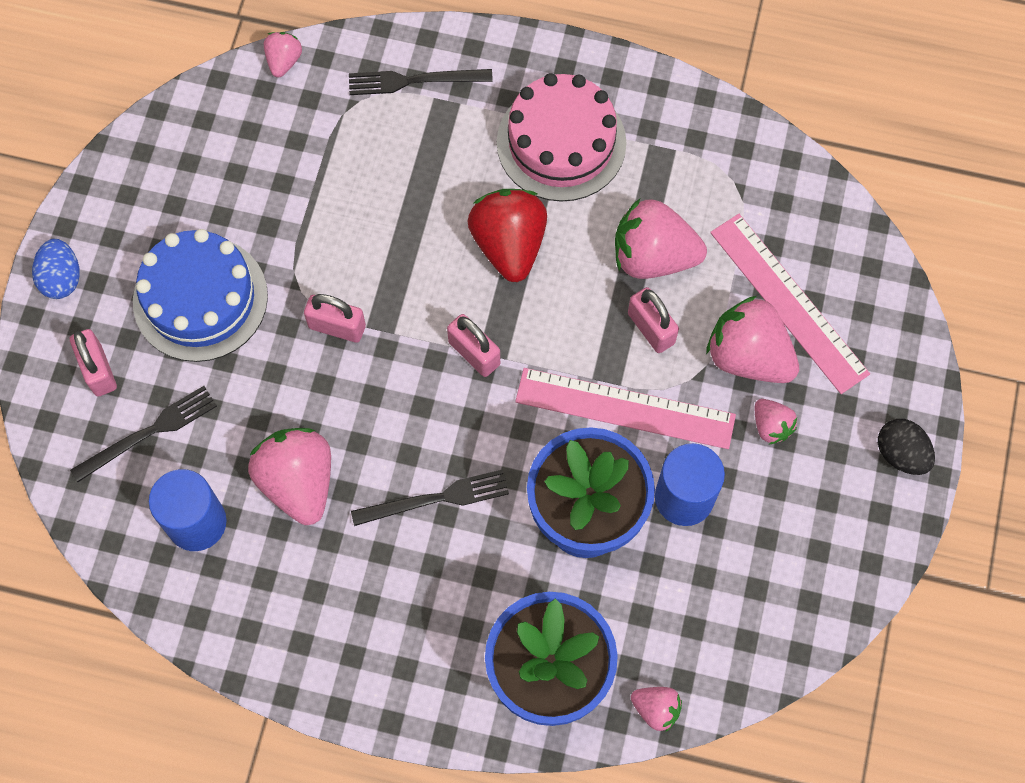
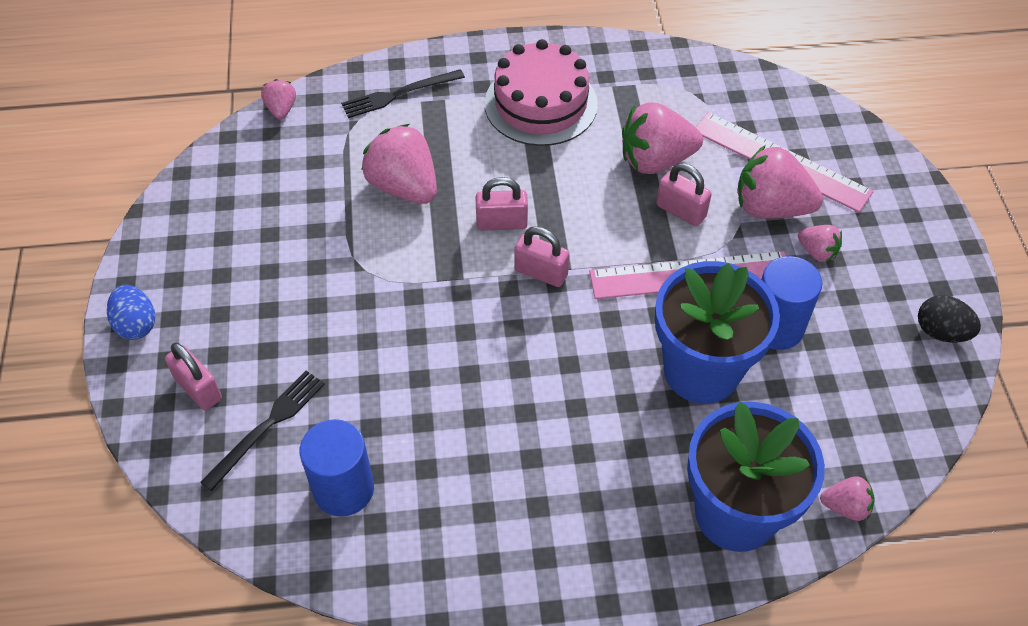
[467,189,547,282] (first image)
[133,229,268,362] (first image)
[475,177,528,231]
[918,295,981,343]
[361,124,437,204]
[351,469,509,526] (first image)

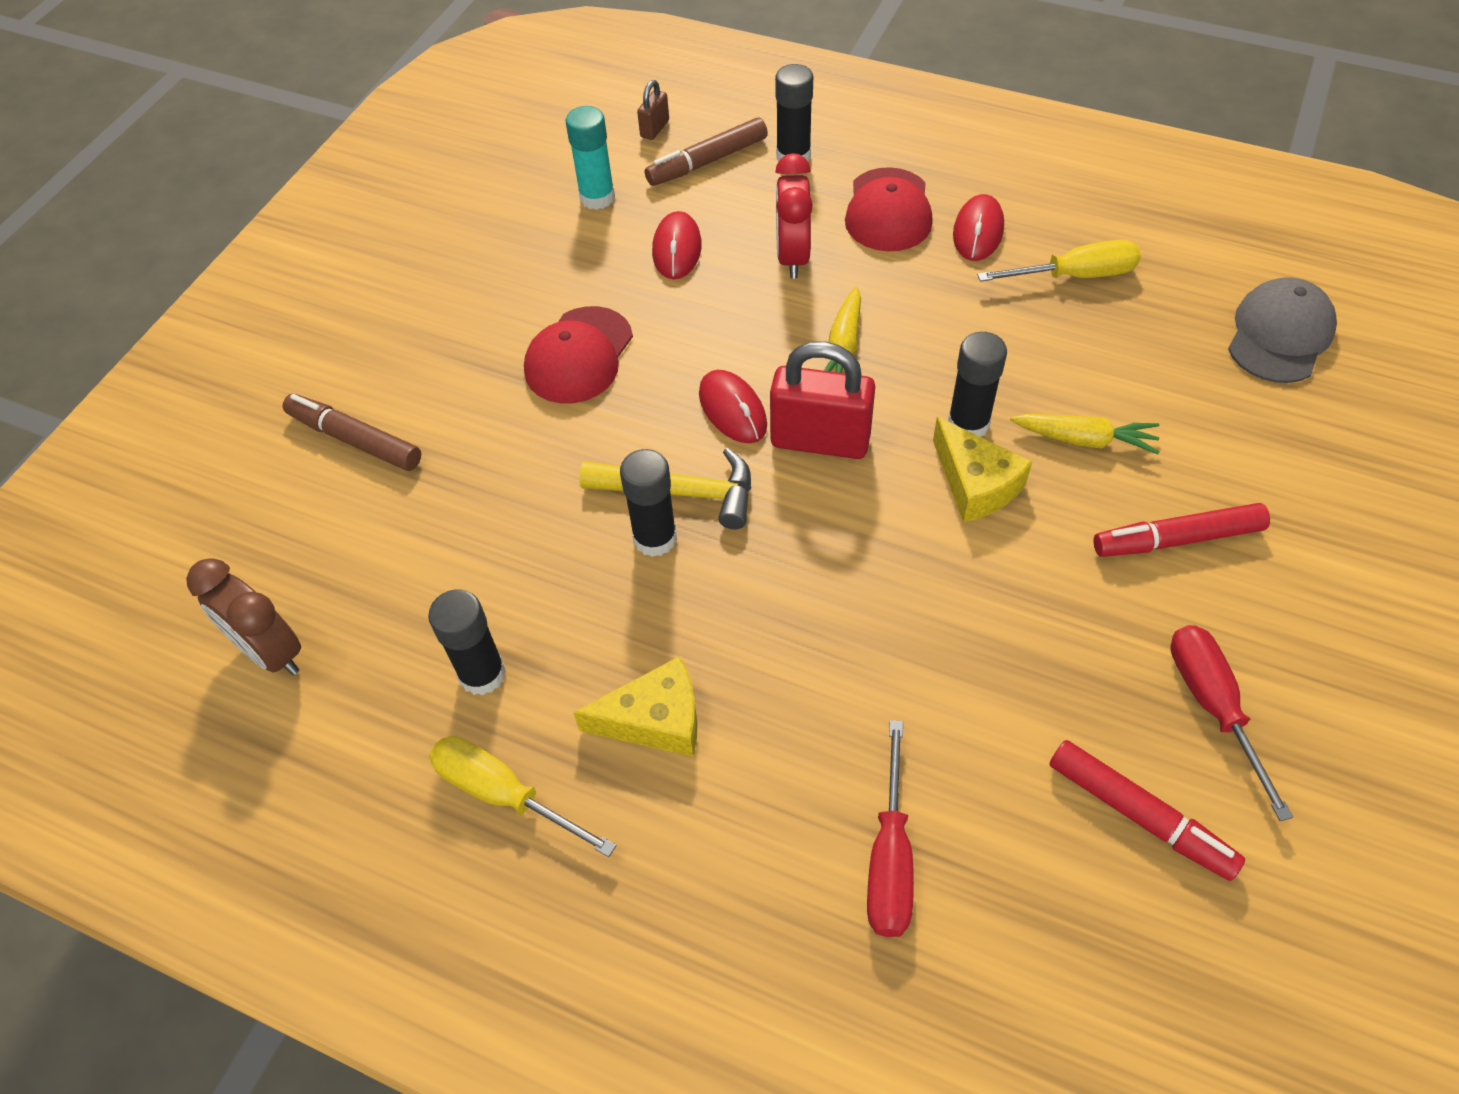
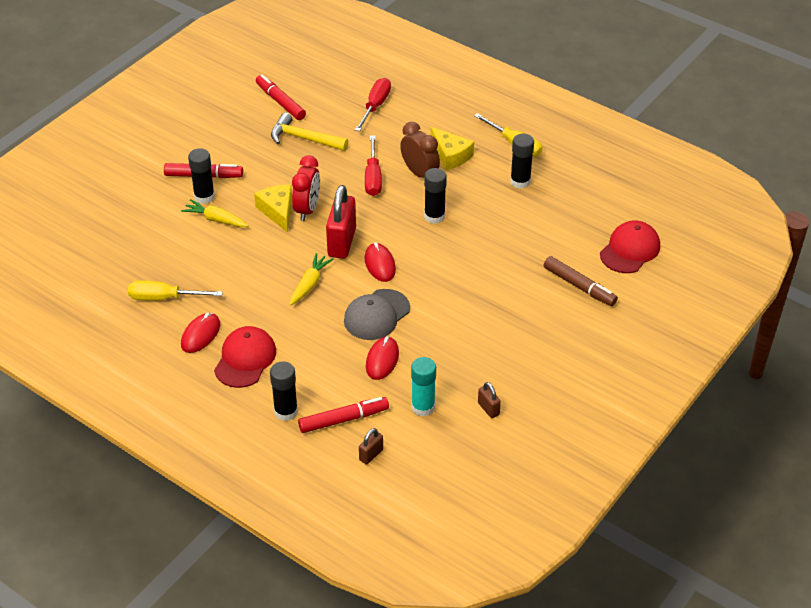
[298,397,389,433]
[292,155,320,221]
[344,289,410,340]
[600,221,660,273]
[188,148,215,204]
[326,185,356,259]
[271,113,348,151]
[400,122,440,178]
[365,135,382,196]
[430,127,474,170]
[478,382,501,418]

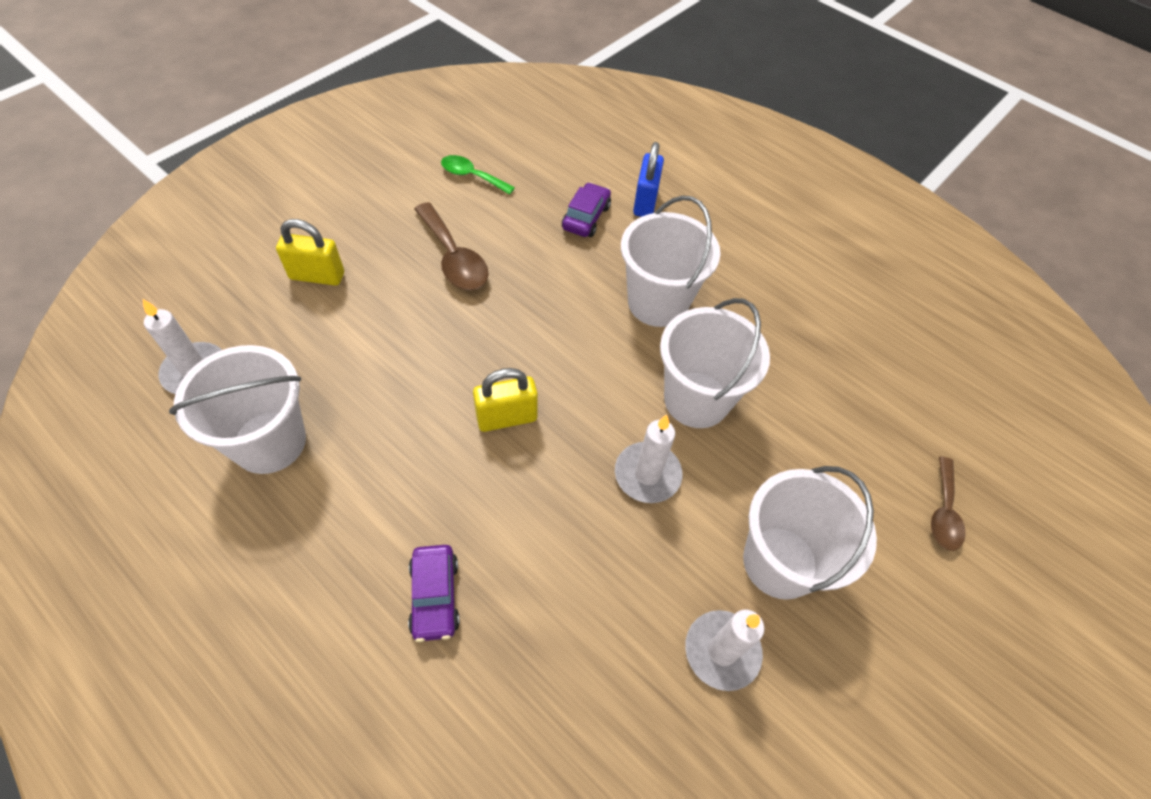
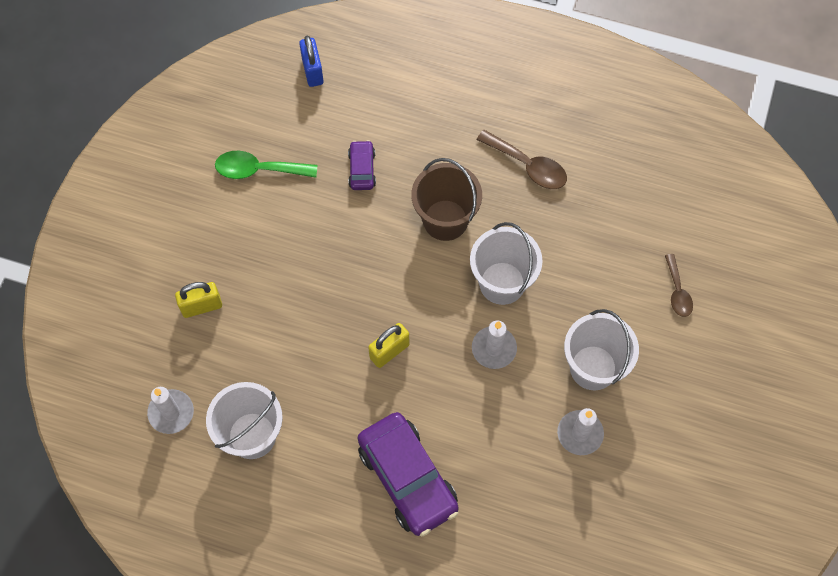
[299,36,324,87]
[215,151,317,179]
[411,158,482,241]
[476,130,567,189]
[358,412,459,537]

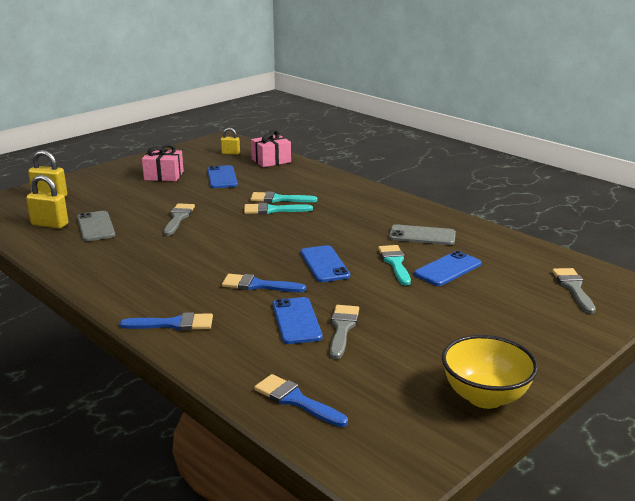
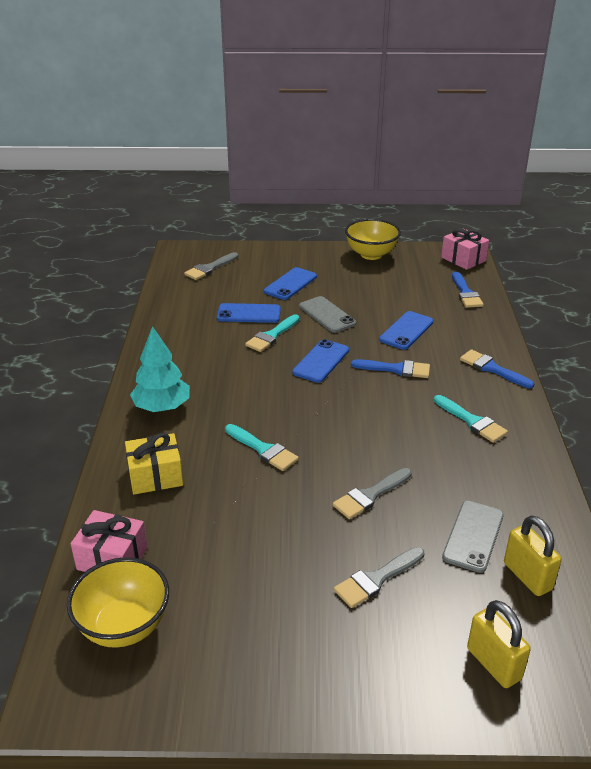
[67,557,169,648]
[441,228,489,270]
[264,267,317,300]
[434,395,508,443]
[299,296,356,333]
[351,359,430,378]
[334,547,424,608]
[130,326,190,412]
[125,433,183,494]

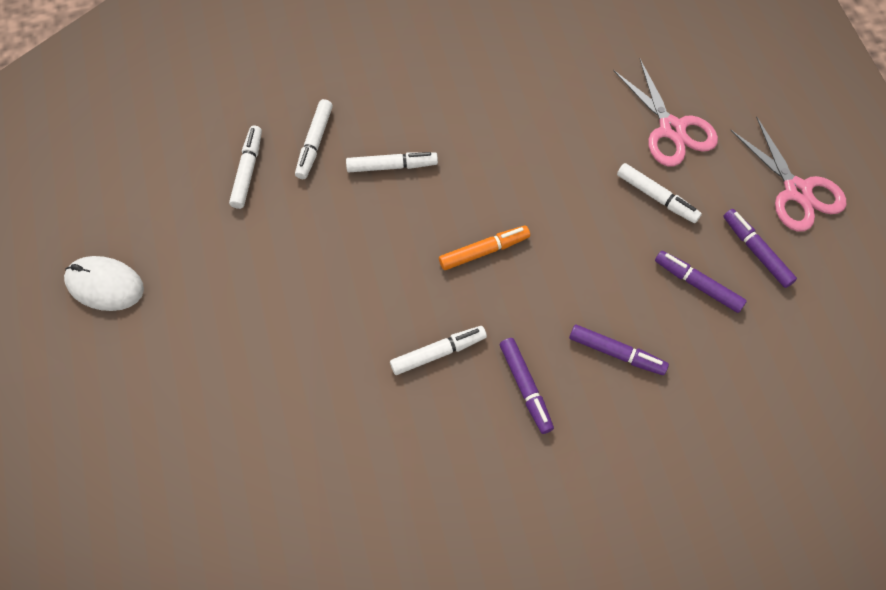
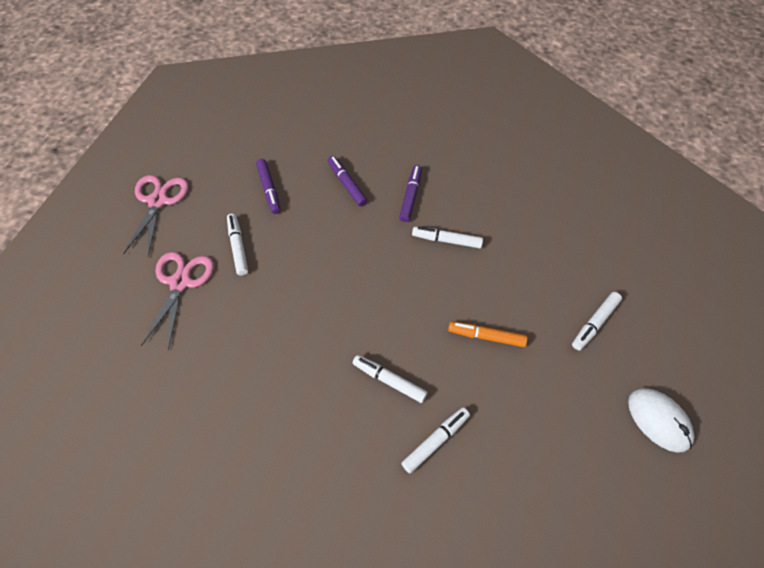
[572,292,622,350]
[723,209,797,288] (first image)
[448,321,527,347]

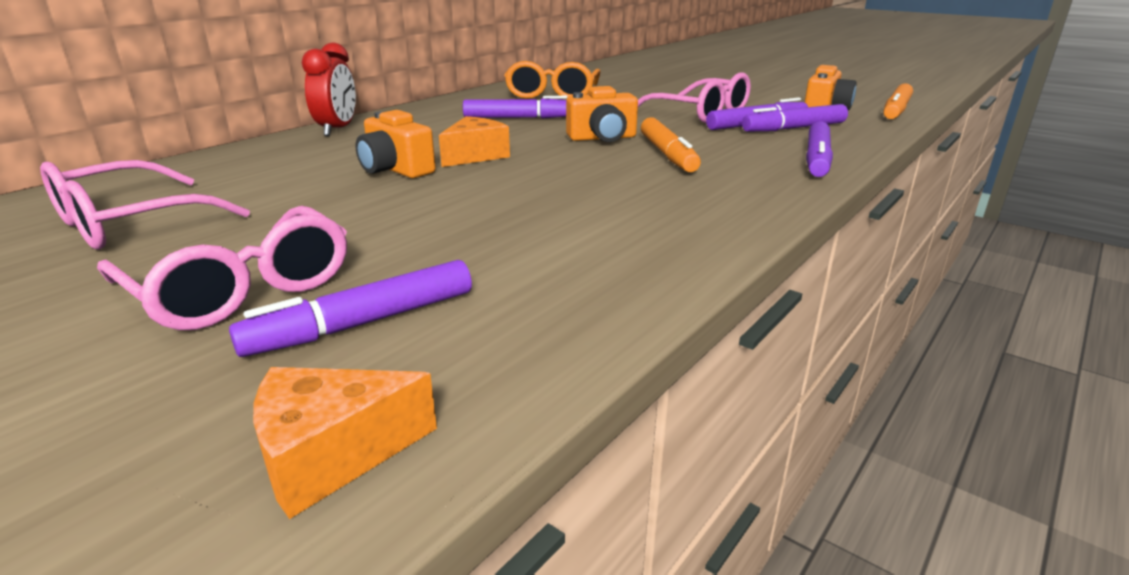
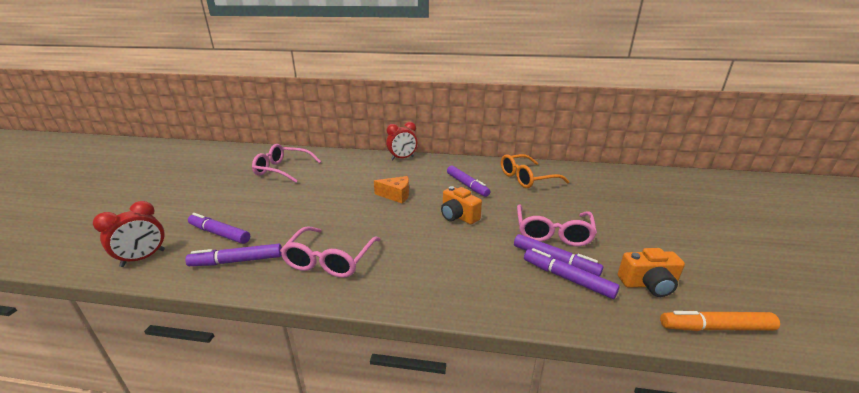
[355,110,436,178] (first image)
[641,117,701,172] (first image)
[185,244,282,266]
[280,226,381,278]
[93,201,165,267]

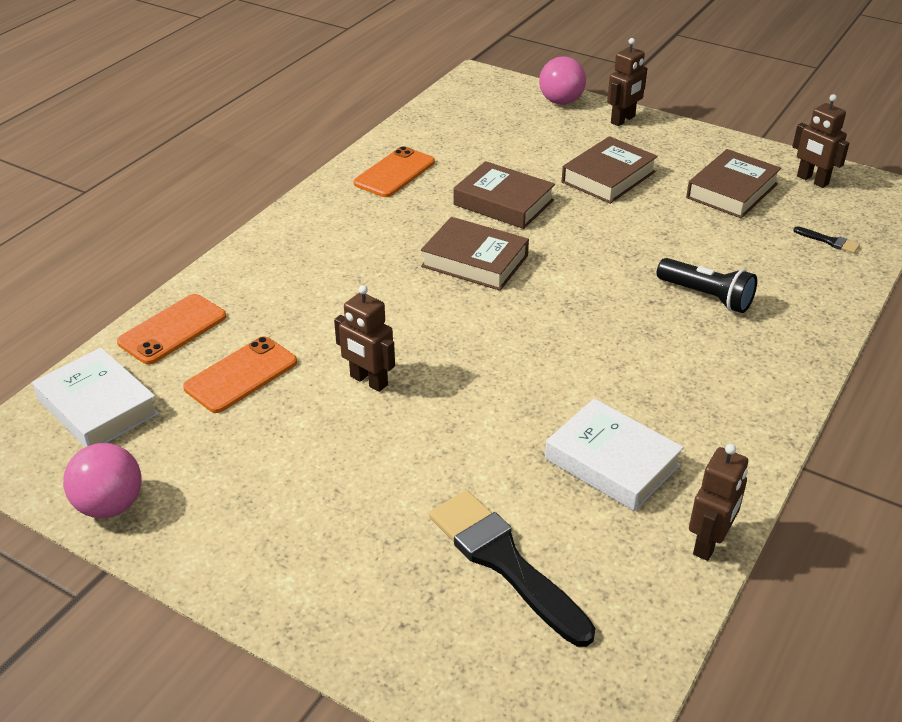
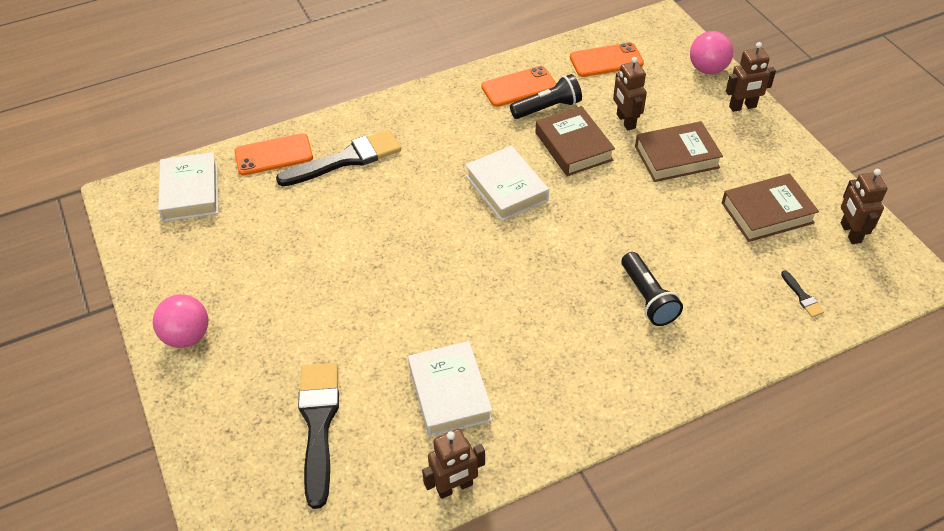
[466,146,549,221]
[613,57,647,130]
[570,42,644,77]
[153,294,208,348]
[510,74,582,119]
[276,130,401,186]

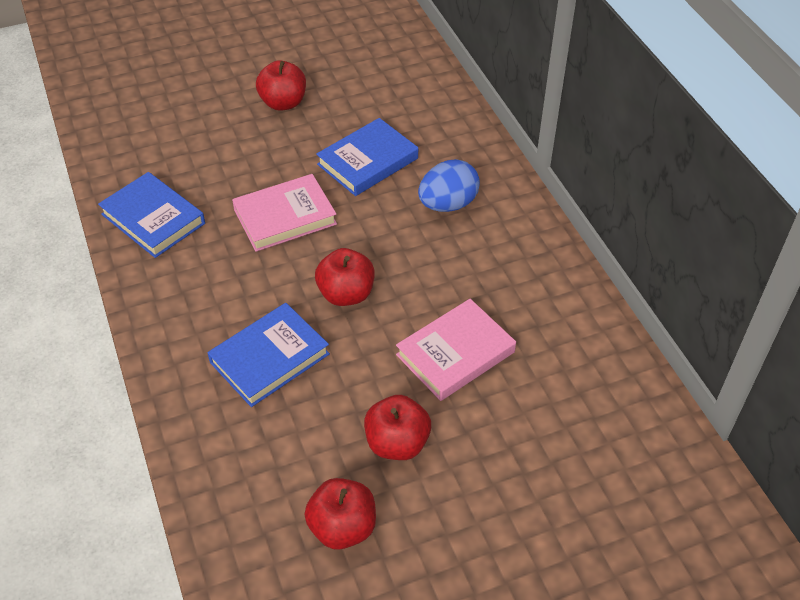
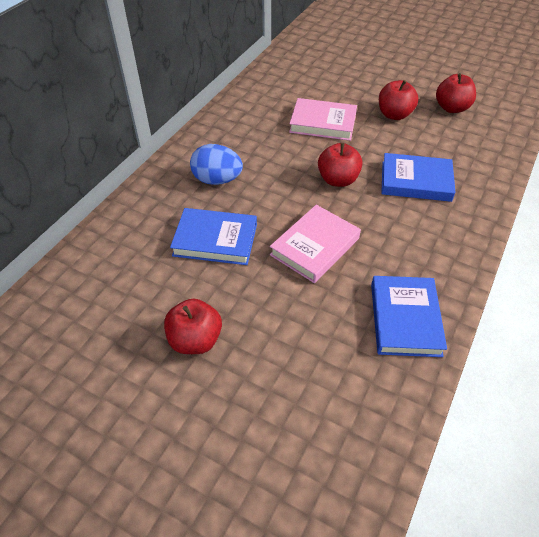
[270,205,361,283]

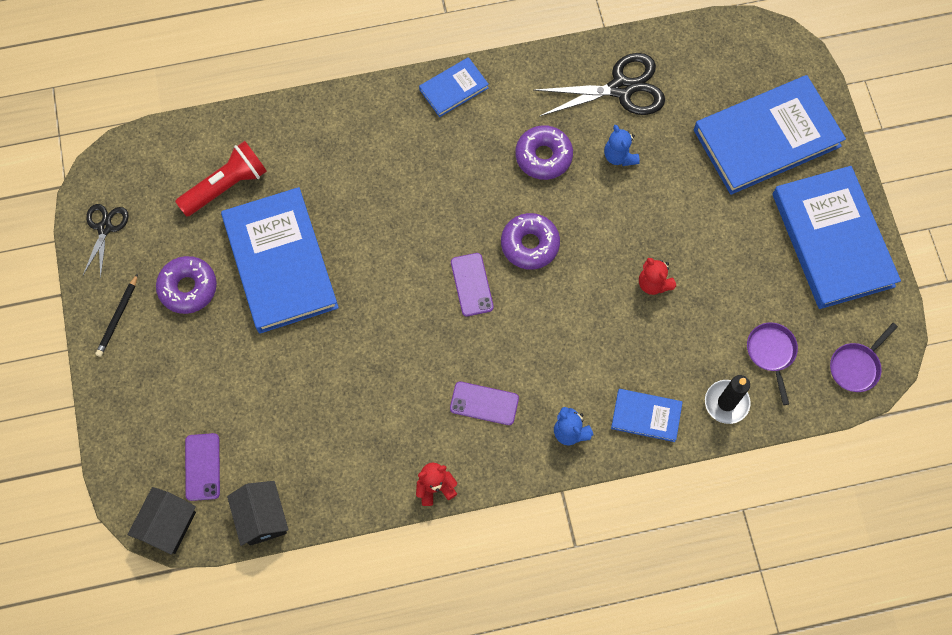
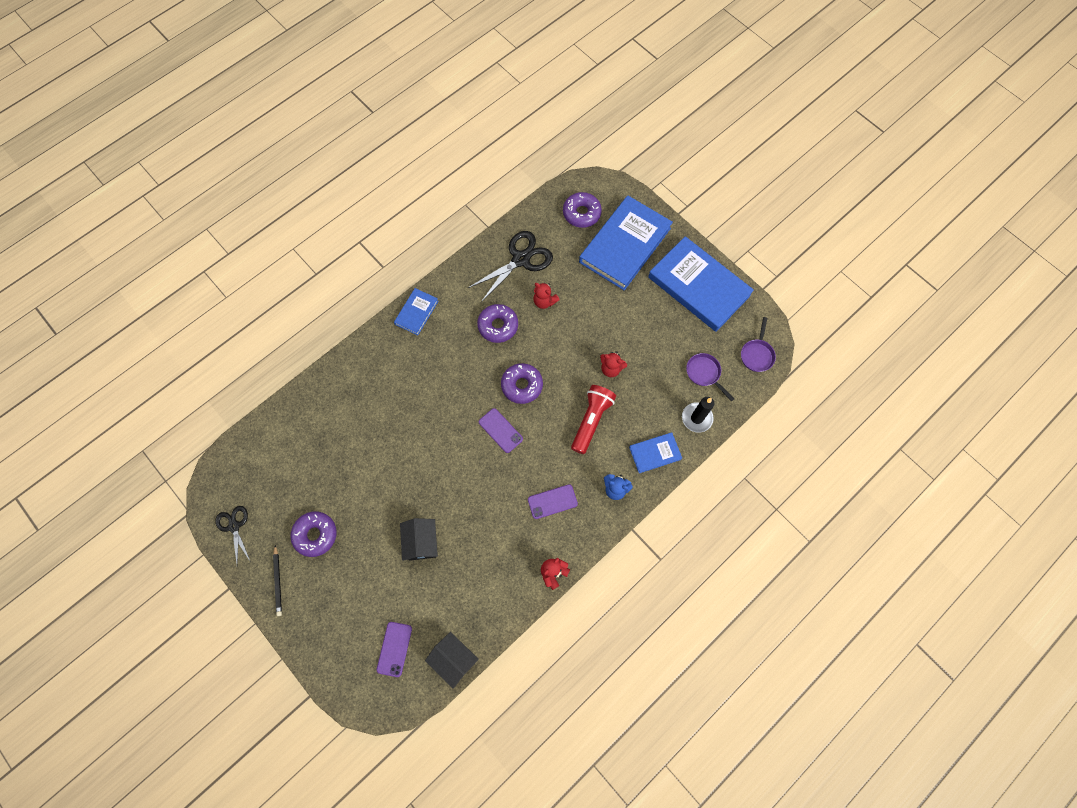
[533,283,560,309]
[571,385,616,454]
[221,187,339,334] (first image)
[377,622,412,677]
[400,518,438,561]
[563,192,602,228]

